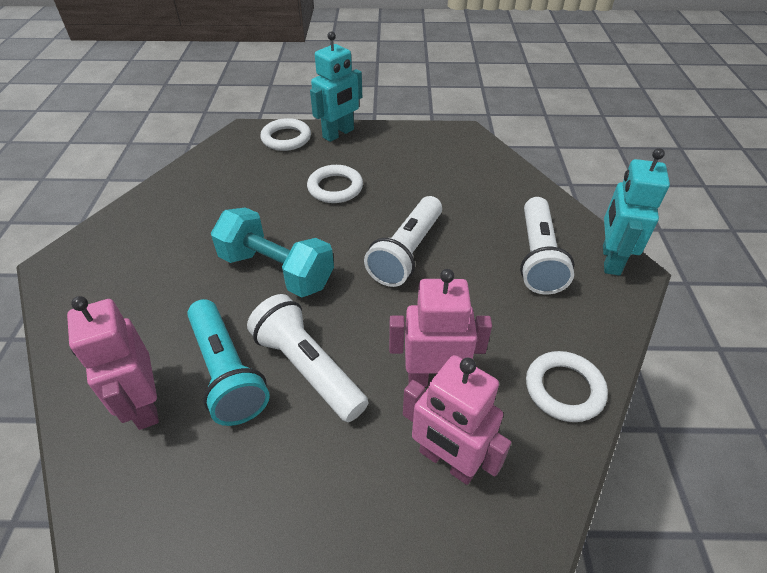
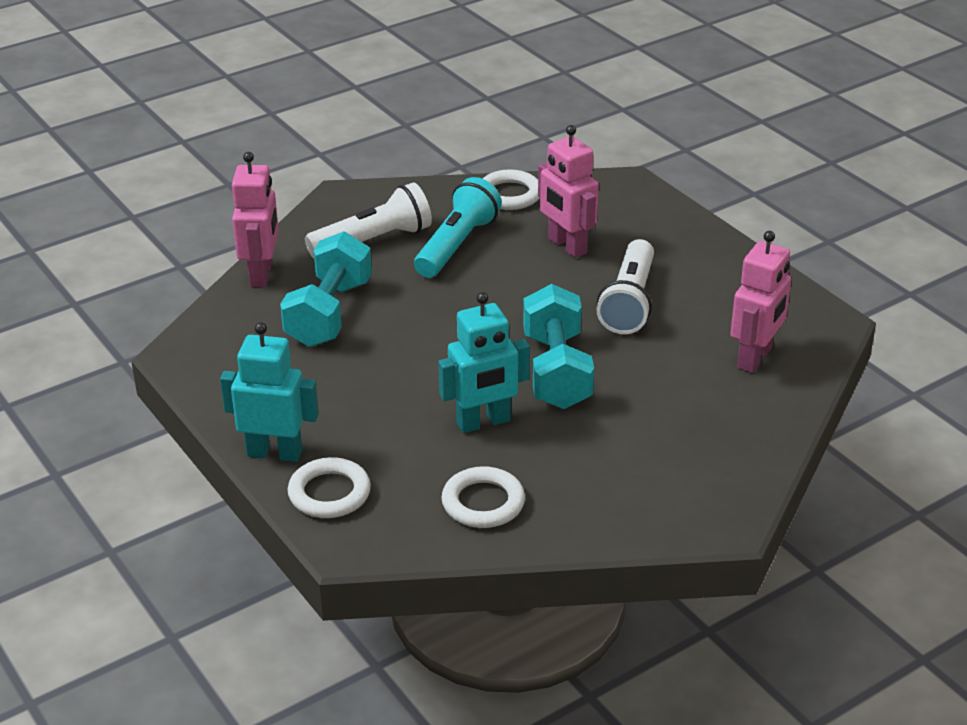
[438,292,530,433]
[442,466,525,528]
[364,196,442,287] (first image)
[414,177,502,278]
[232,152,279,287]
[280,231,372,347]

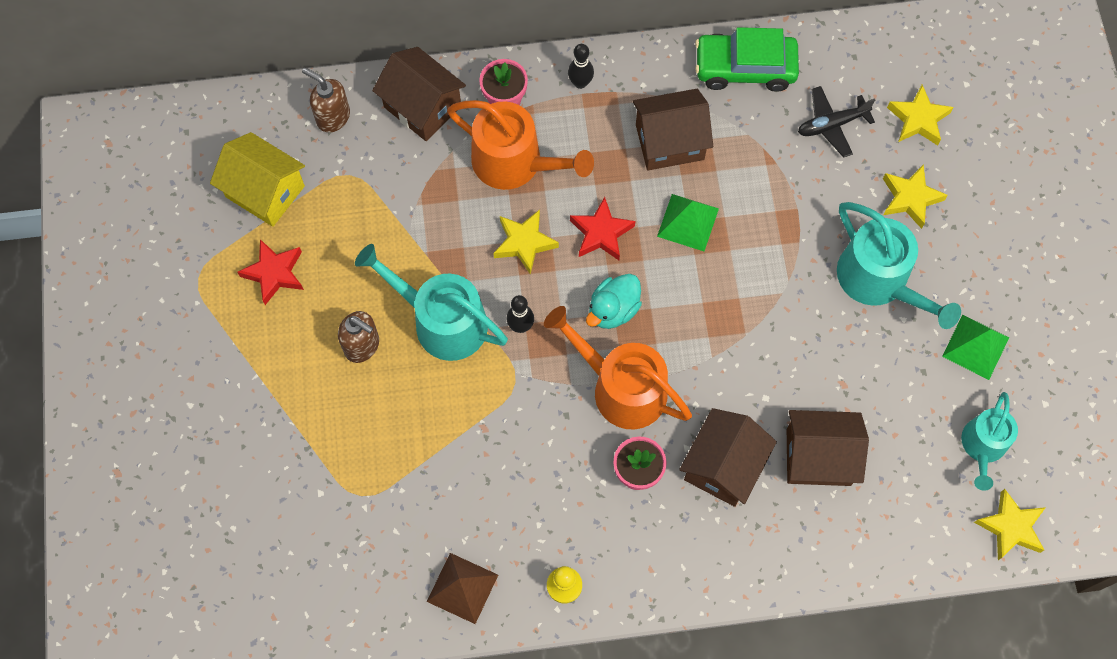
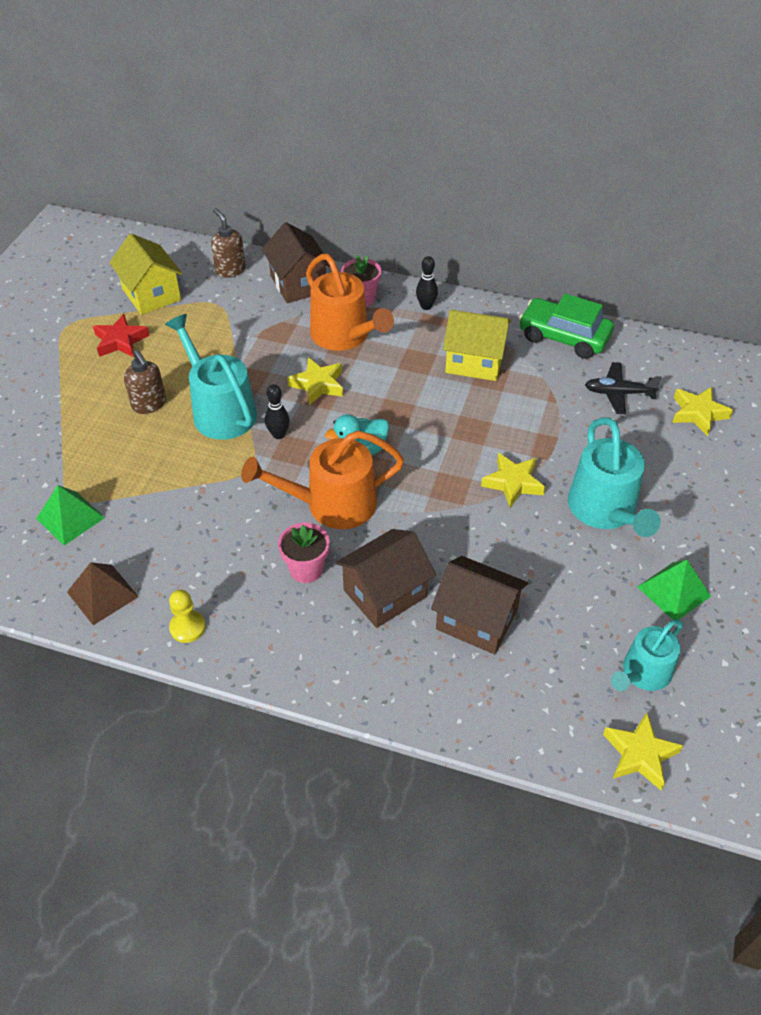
[443,310,511,381]
[481,453,545,508]
[36,485,105,546]
[570,197,635,260] (first image)
[241,431,404,529]

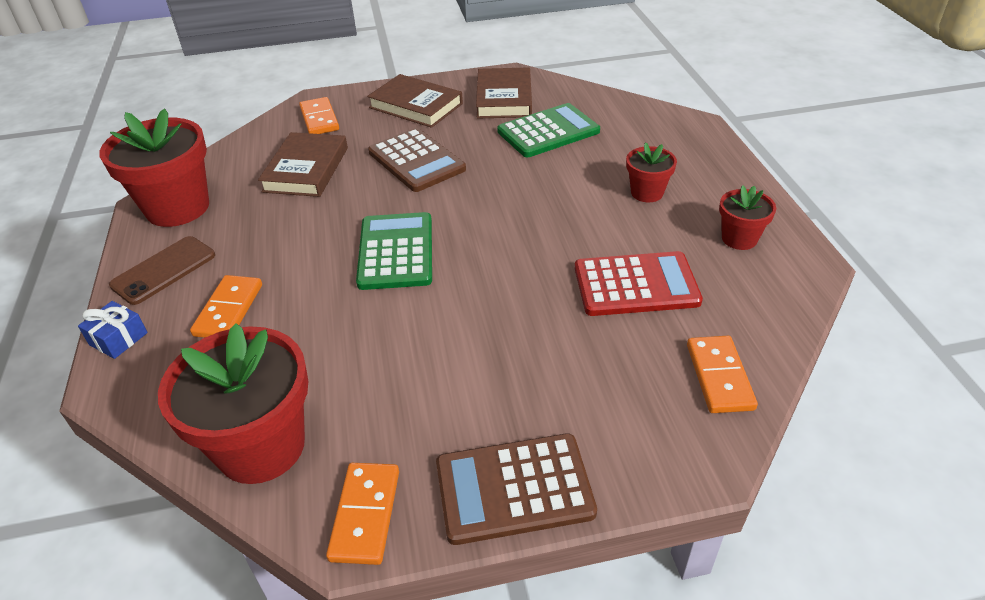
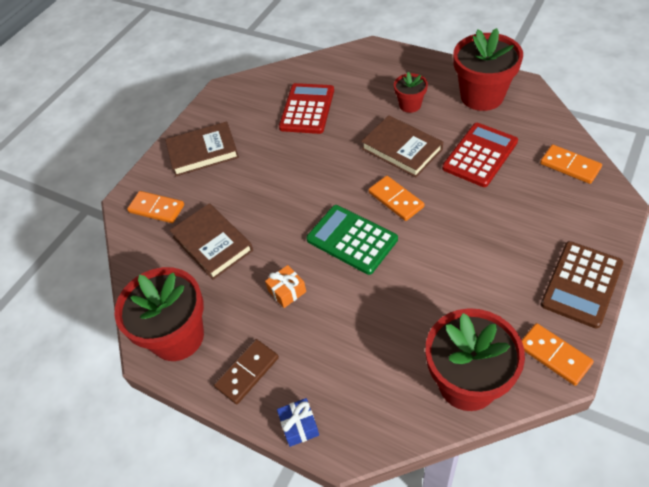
[361,115,443,178]
[279,83,334,134]
[368,128,466,192] (first image)
[454,28,523,111]
[214,339,279,405]
[369,176,424,221]
[265,265,306,308]

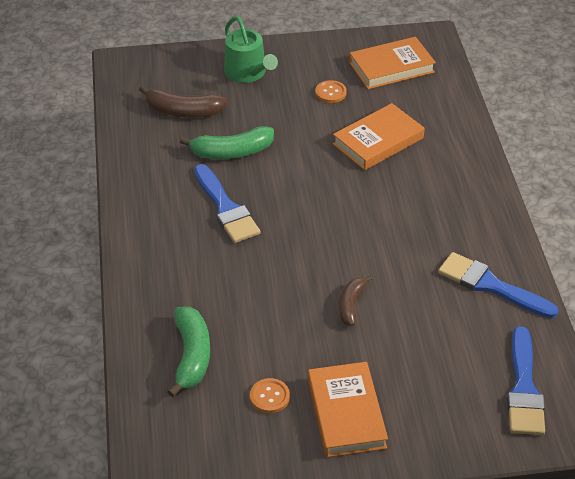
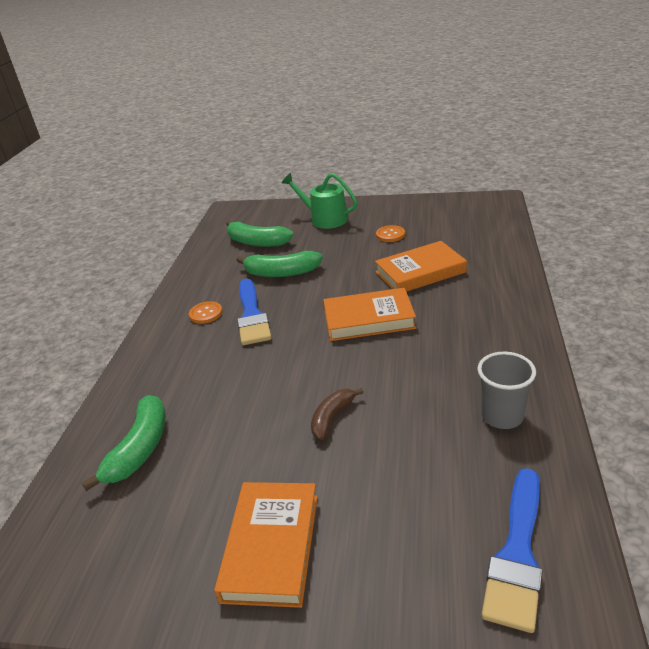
[282,173,358,229]
[323,288,416,341]
[226,220,294,247]
[477,352,536,429]
[189,301,223,324]

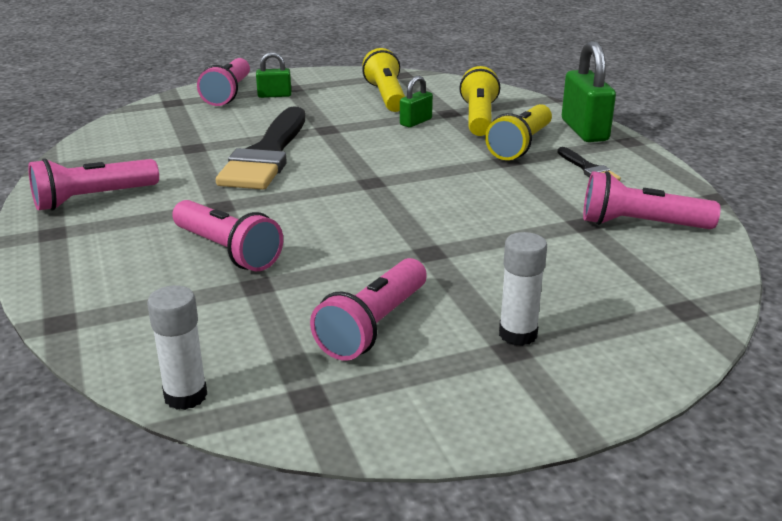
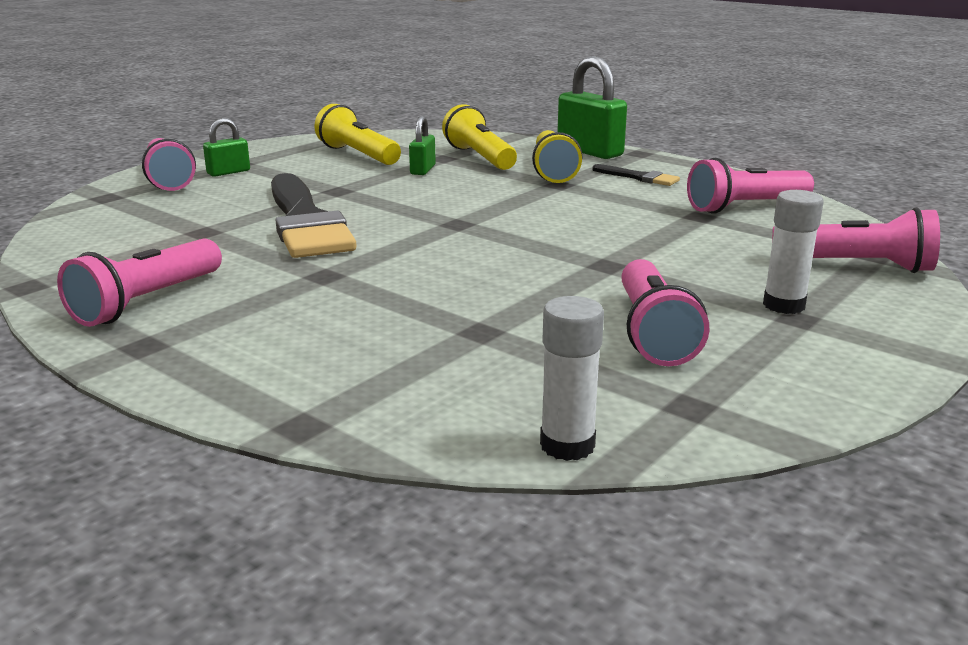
[772,207,940,273]

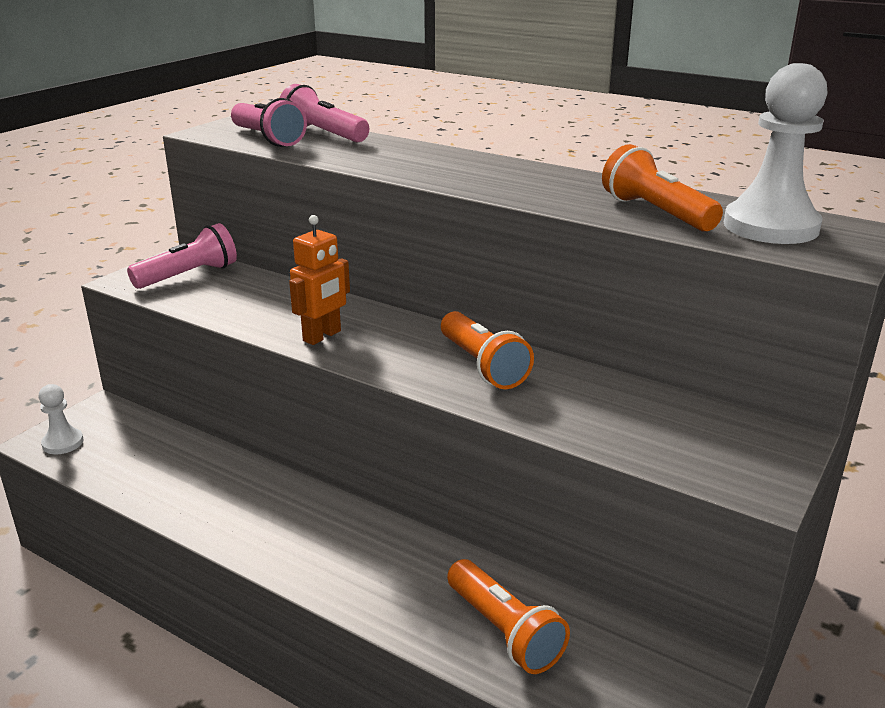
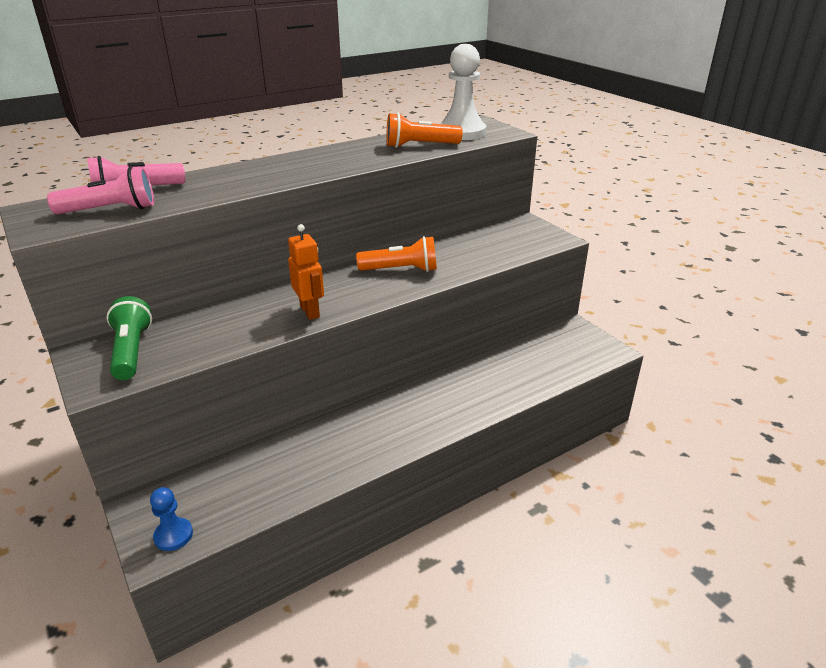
[107,296,152,380]
[150,487,193,551]
[447,559,570,674] (first image)

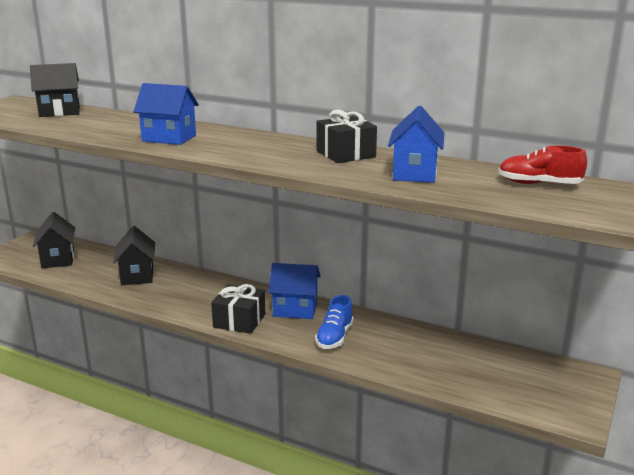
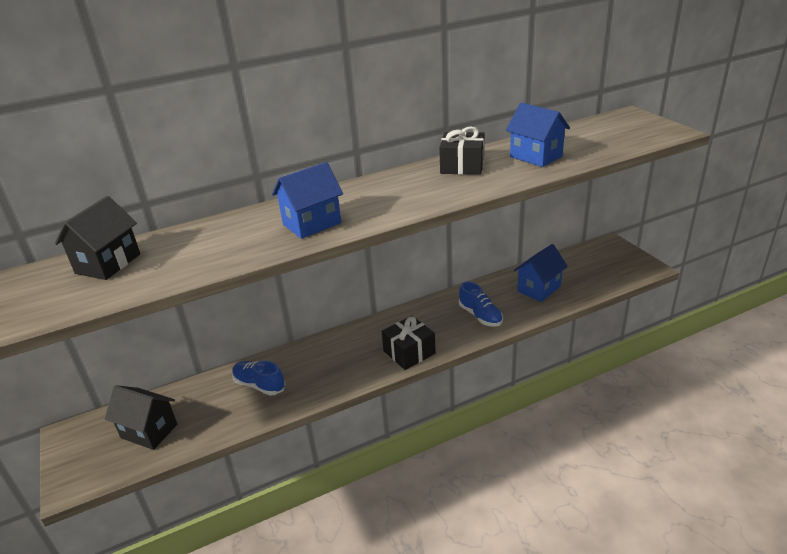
[498,146,587,184] (first image)
[232,361,286,396]
[514,244,568,302]

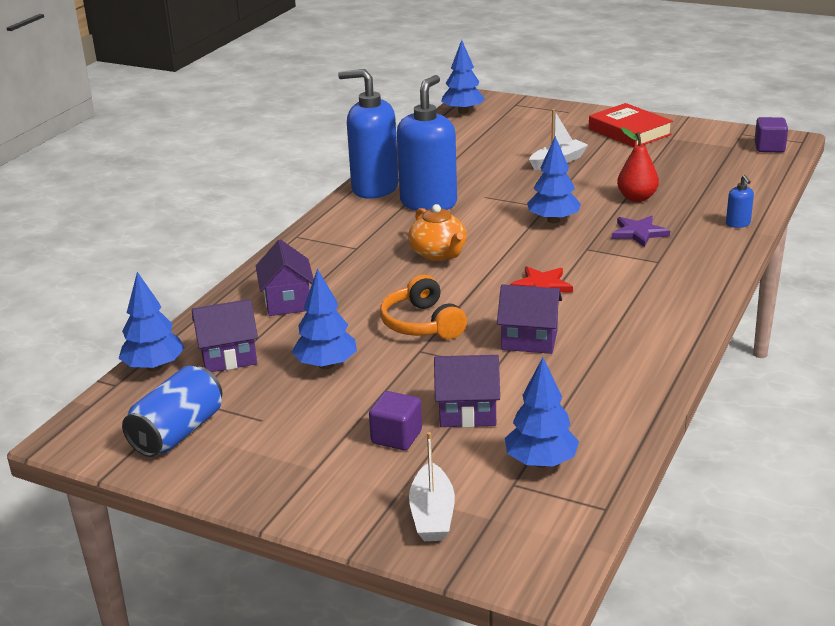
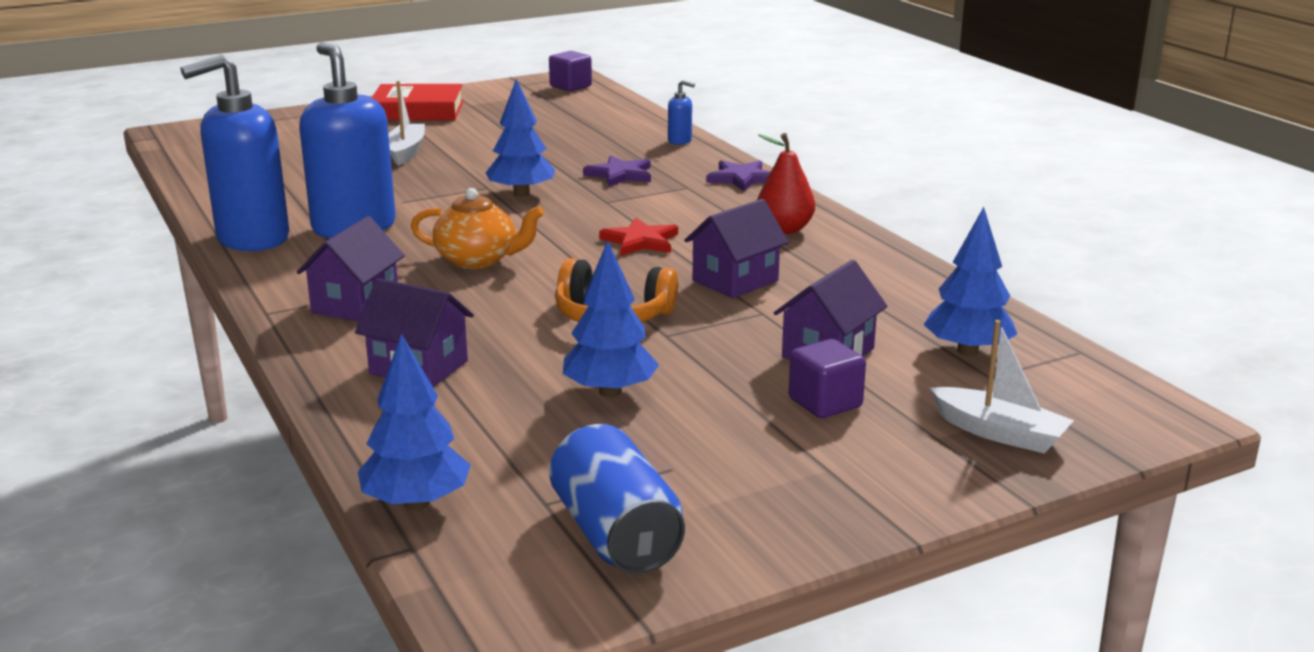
[441,40,485,114] (first image)
[757,133,815,234]
[297,216,405,322]
[706,160,771,191]

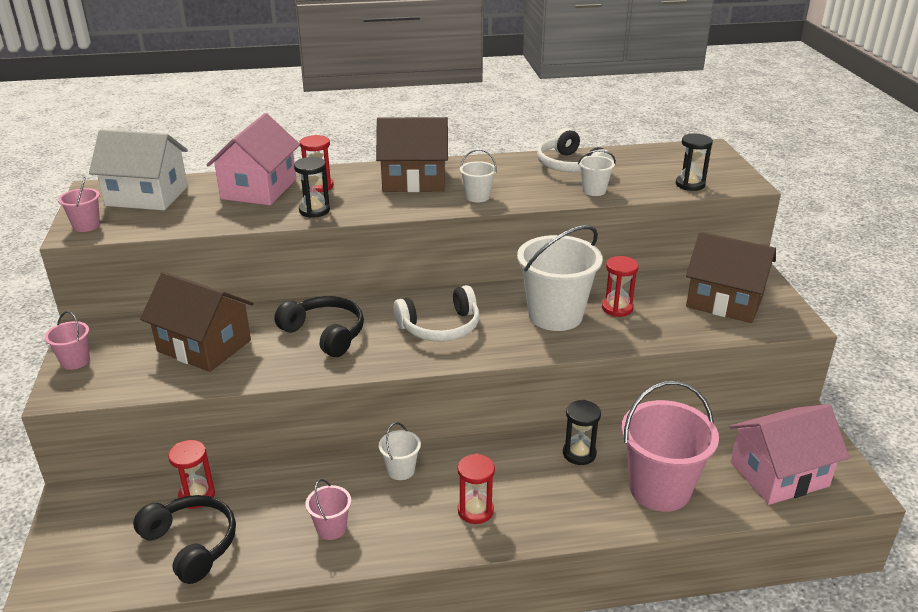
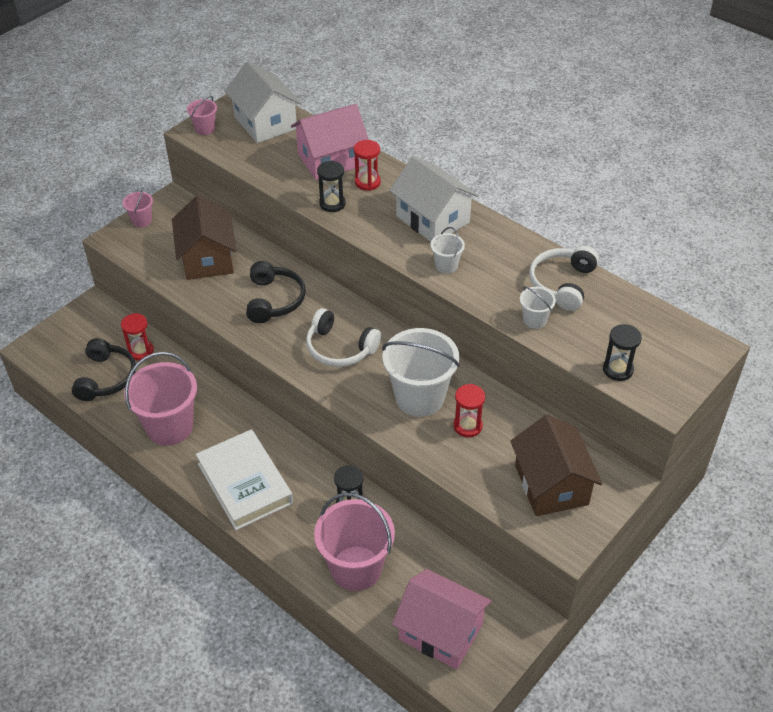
[390,156,478,242]
[379,423,421,480] (first image)
[196,429,293,530]
[124,352,197,446]

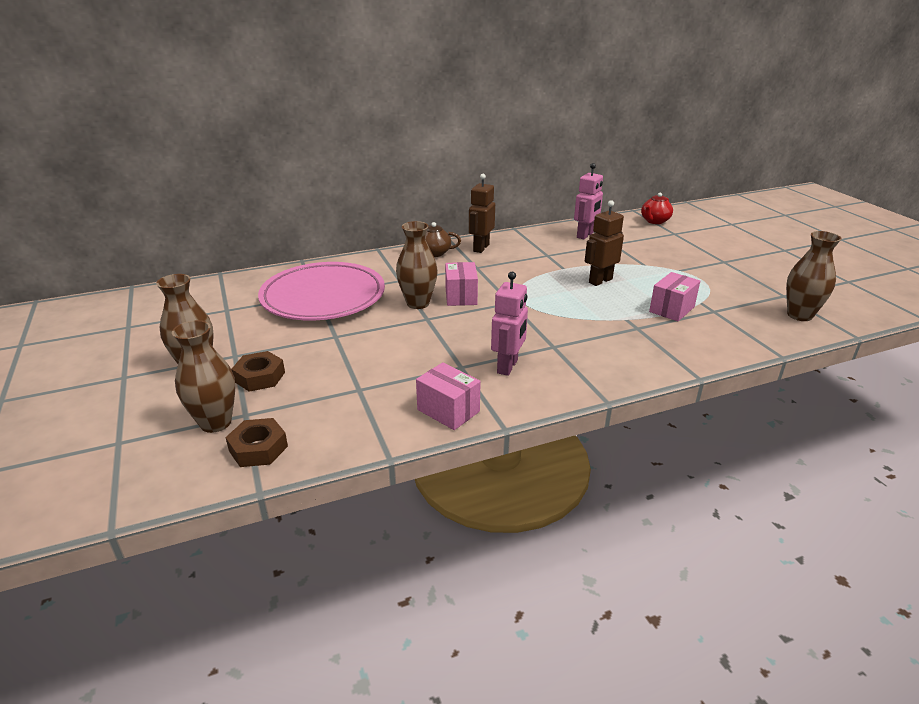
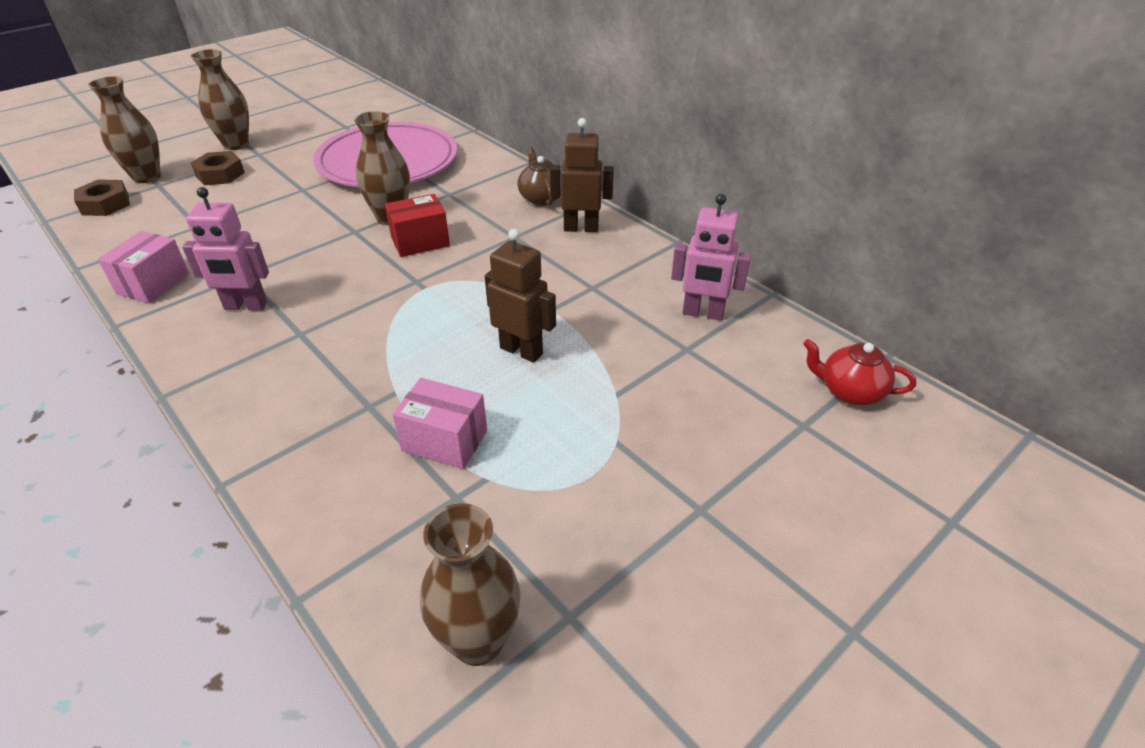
[385,194,450,257]

